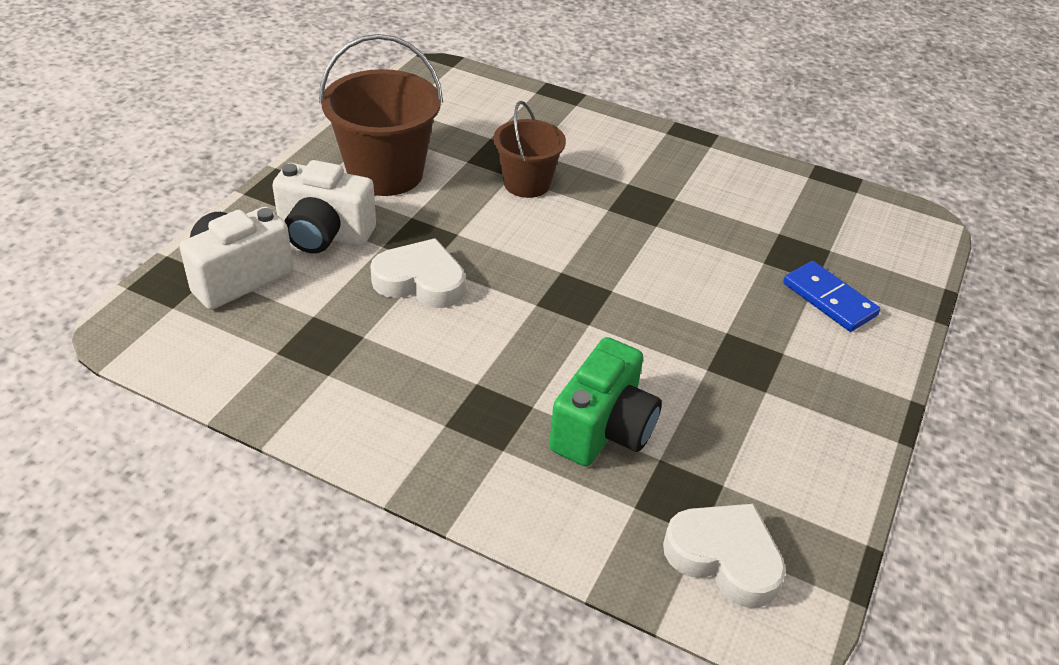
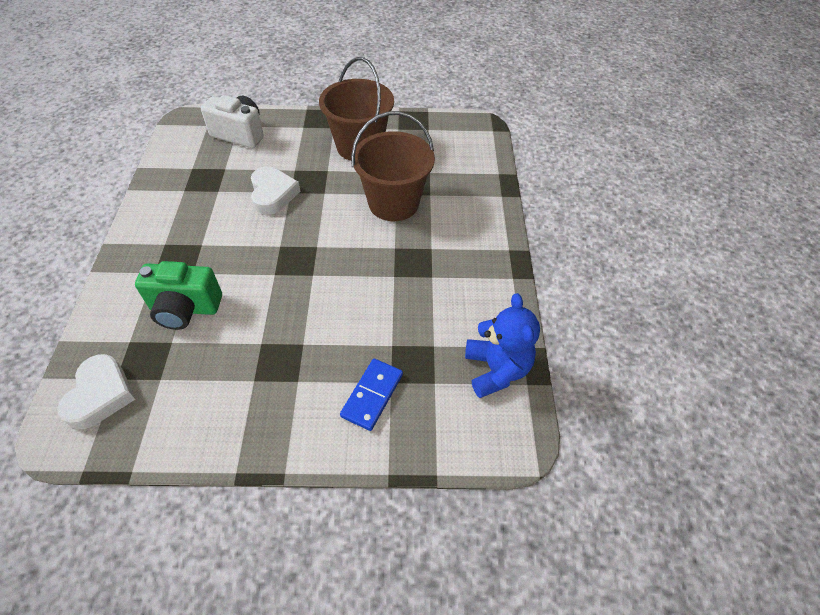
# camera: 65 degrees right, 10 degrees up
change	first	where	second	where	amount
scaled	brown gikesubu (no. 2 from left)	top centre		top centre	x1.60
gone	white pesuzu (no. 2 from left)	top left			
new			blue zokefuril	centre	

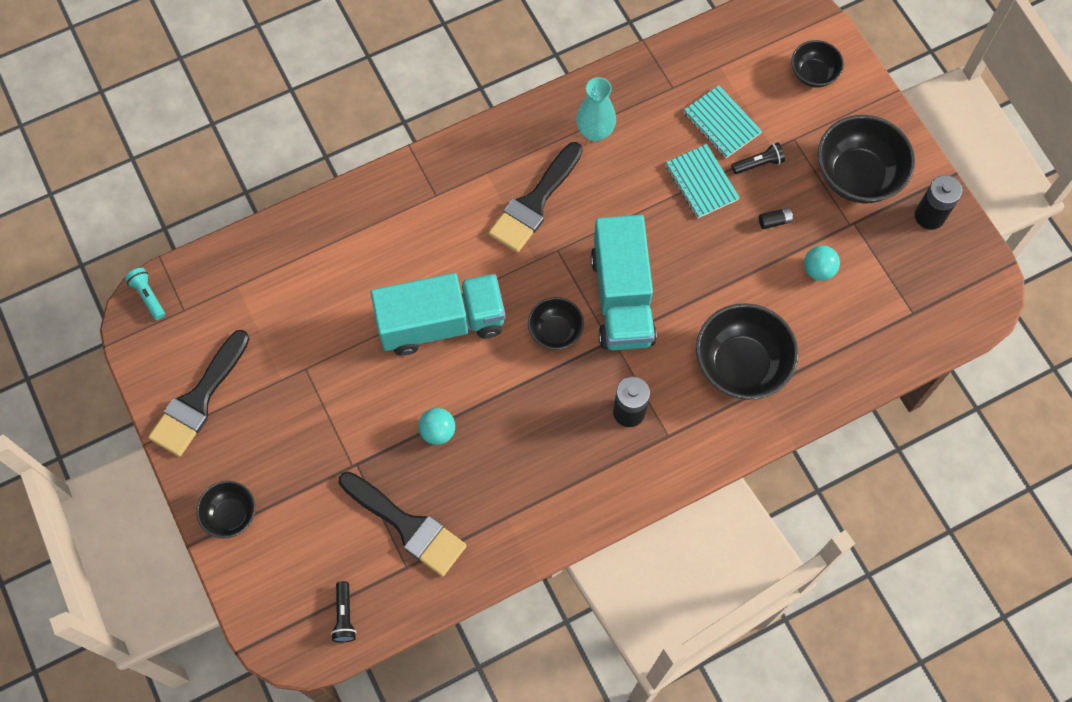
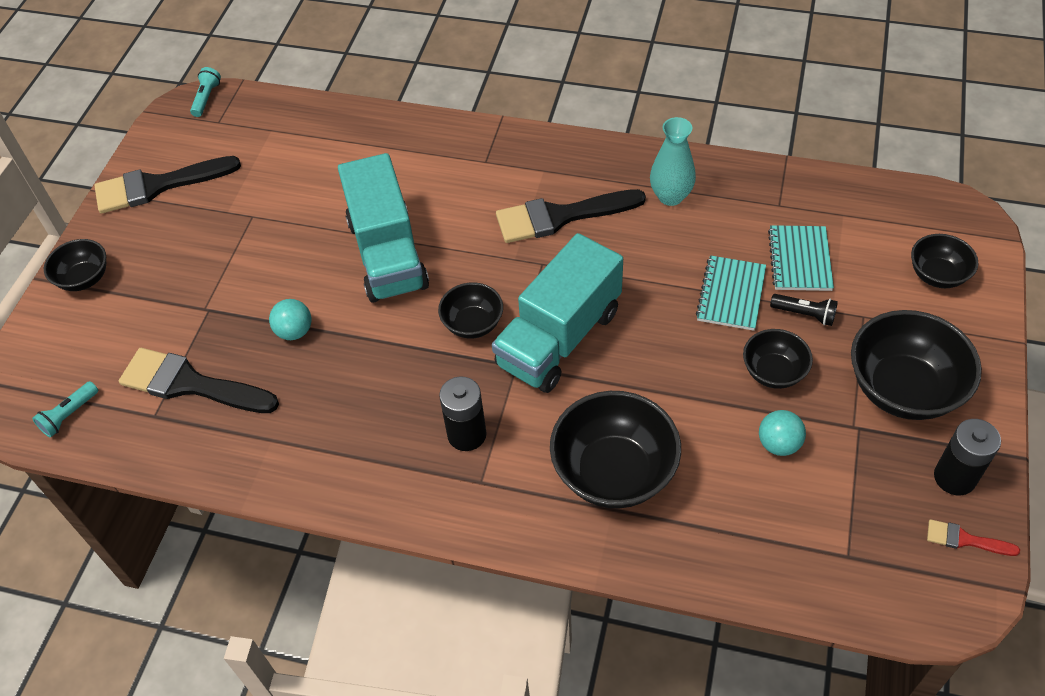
# camera: 45 degrees right, 15 degrees down
change	first	where	second	where	amount
swapped	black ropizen (no. 2 from left)	top right	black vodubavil (no. 4 from left)	middle right	
rotated	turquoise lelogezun (no. 1 from left)	centre		top centre	45 degrees clockwise
rotated	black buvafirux (no. 2 from left)	bottom centre		middle left	120 degrees clockwise
repainted	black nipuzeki (no. 1 from left)	bottom left	turquoise nipuzeki (no. 1 from left)	middle left	
new			red buvafirux	bottom right	

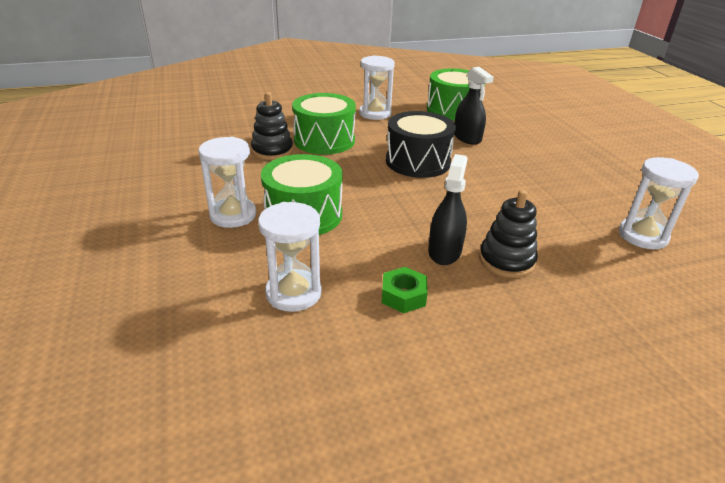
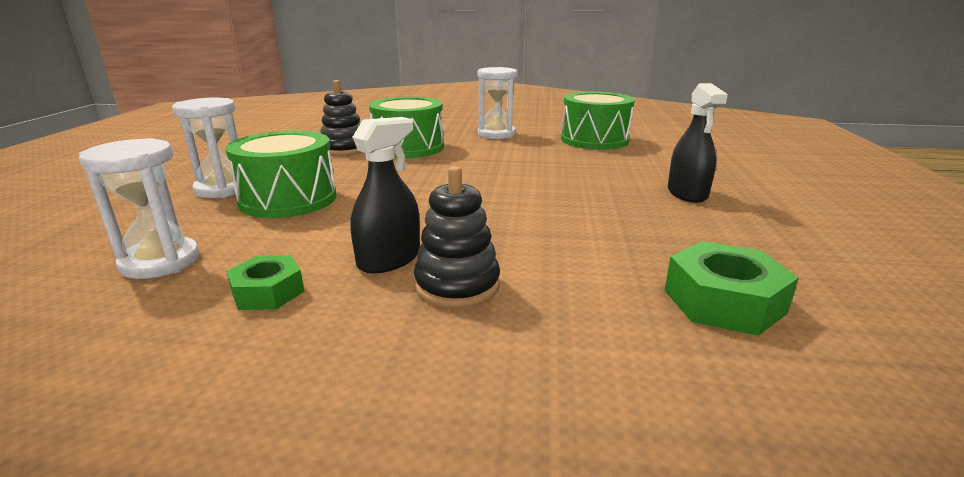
# camera: 25 degrees right, 10 degrees down
change	first	where	second	where	amount
shifted	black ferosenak (no. 2 from left)	top centre		top right	
gone	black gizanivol	top centre			
swapped	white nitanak (no. 4 from left)	middle right	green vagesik (no. 2 from left)	middle right	

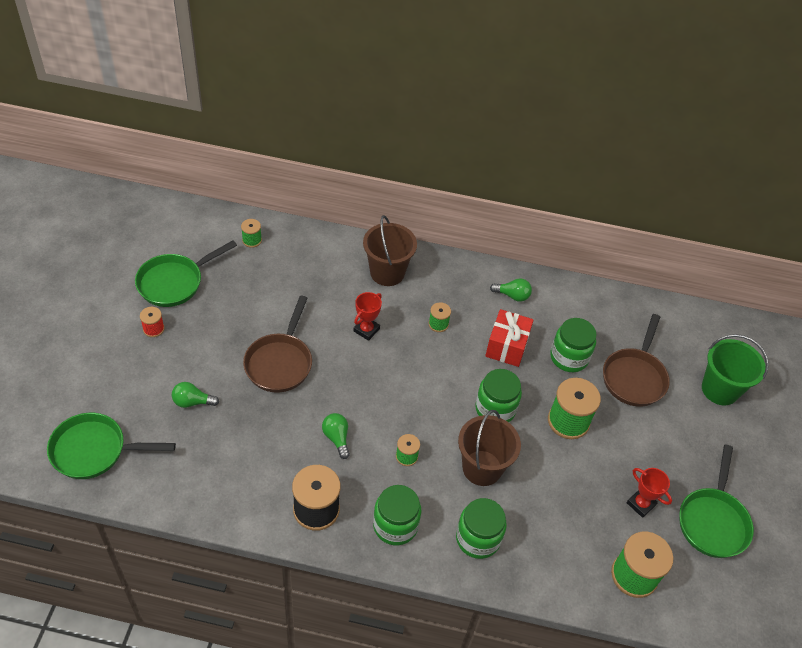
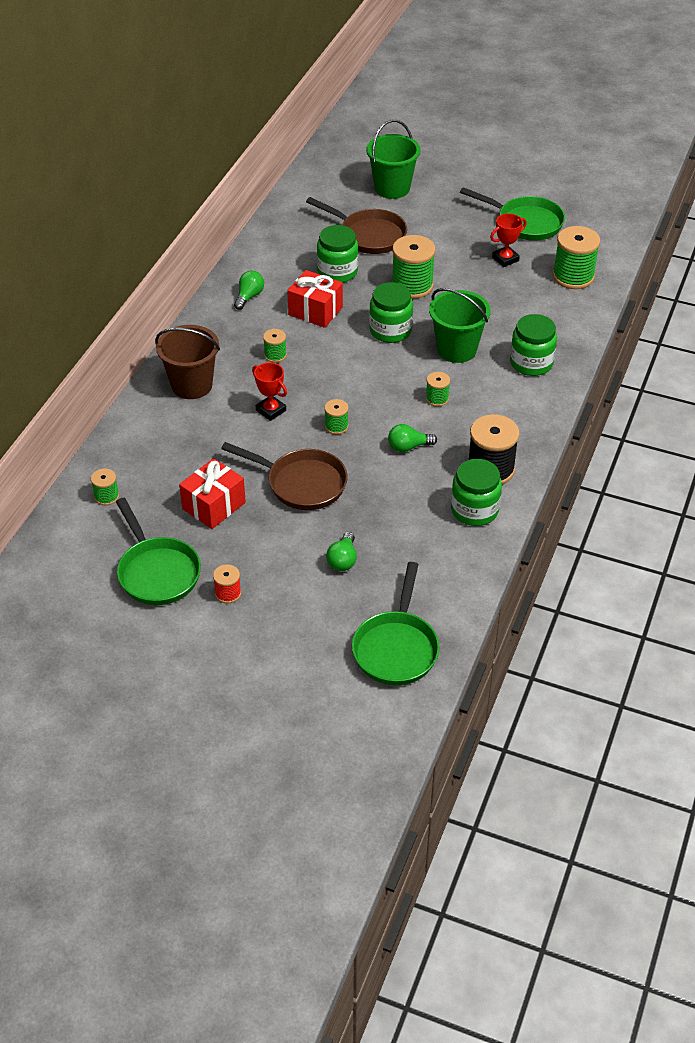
# camera: 75 degrees left, 5 degrees down
change	first	where	second	where	amount
repainted	brown gikesubu (no. 2 from left)	bottom centre	green gikesubu (no. 2 from left)	top centre	
shifted	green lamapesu (no. 1 from left in the first image)	bottom centre	green lamapesu (no. 3 from left)	middle right	
new			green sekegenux (no. 3 from left)	centre	
new			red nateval (no. 1 from left)	middle left	

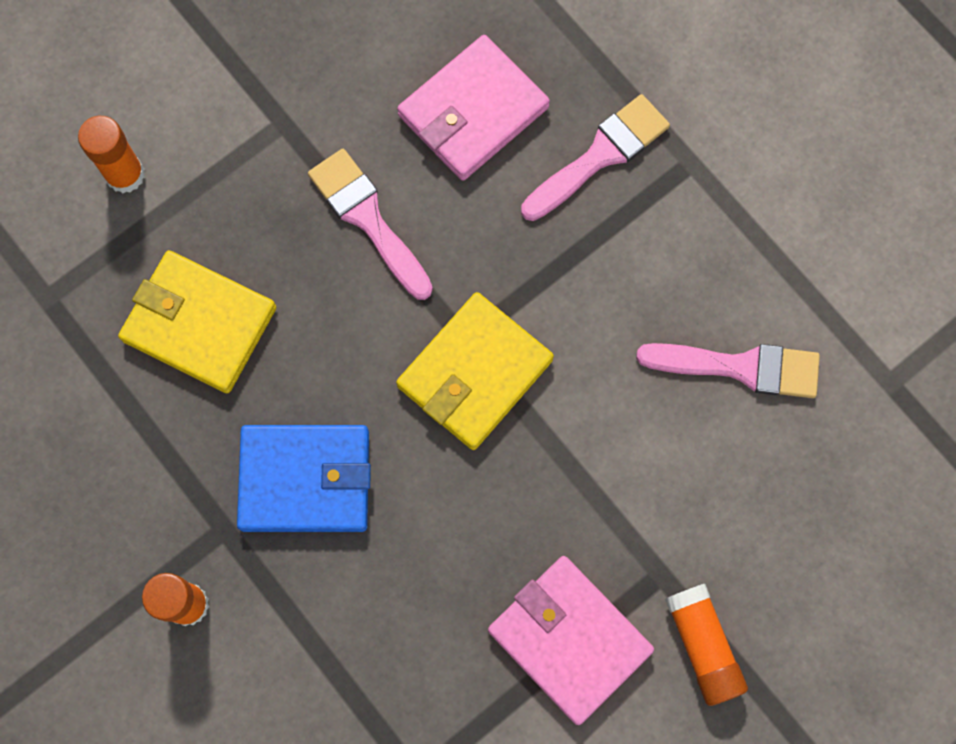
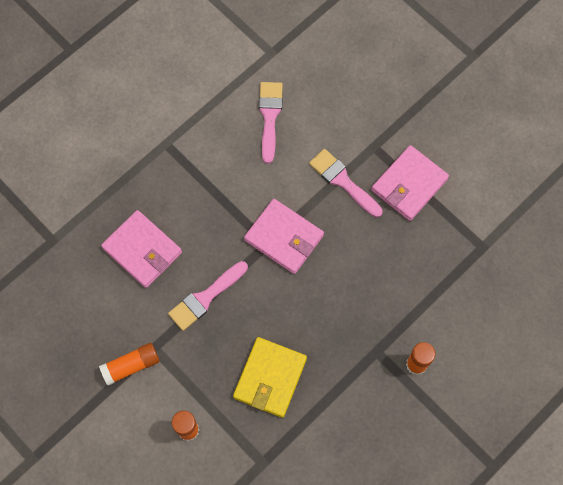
# camera: 95 degrees left, 5 degrees down
change	first	where	second	where	amount
shifted	pink buvafirux (no. 2 from left in the first image)	top centre	pink buvafirux (no. 3 from left)	centre	
repainted	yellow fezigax (no. 2 from left)	centre	pink fezigax (no. 2 from left)	centre	
gone	blue fezigax	middle left			
shifted	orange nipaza (no. 3 from left in the first image)	bottom right	orange nipaza (no. 1 from left)	bottom left	

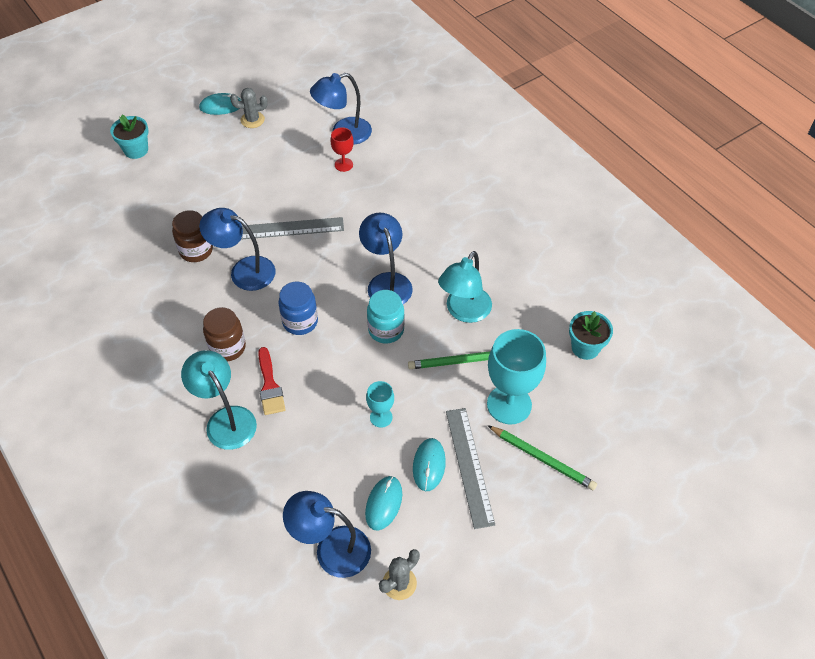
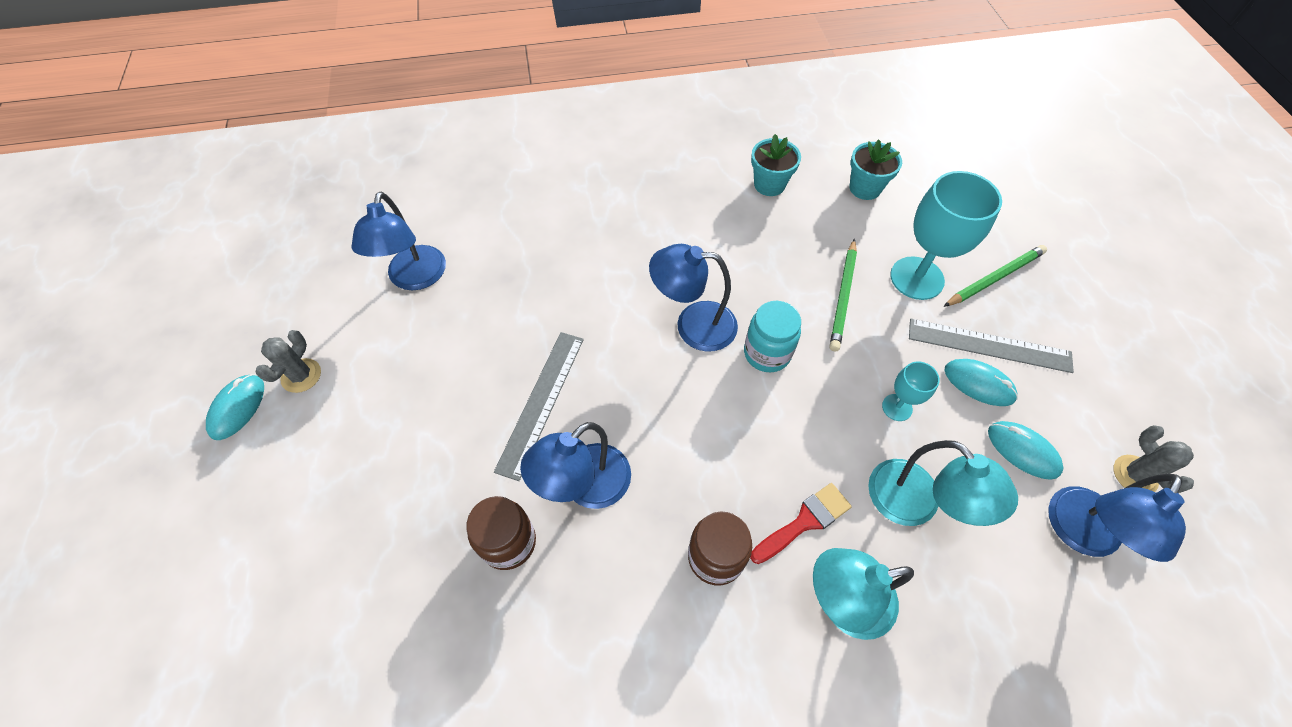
# camera: 65 degrees left, 5 degrees up
change	first	where	second	where	amount
shifted	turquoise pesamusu (no. 1 from left)	top left		top centre	
gone	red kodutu	top centre			
shifted	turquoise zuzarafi (no. 2 from left)	centre		middle right	
gone	blue lamapesu	centre			
rotated	red buvafirux	centre		bottom centre	45 degrees counterclockwise

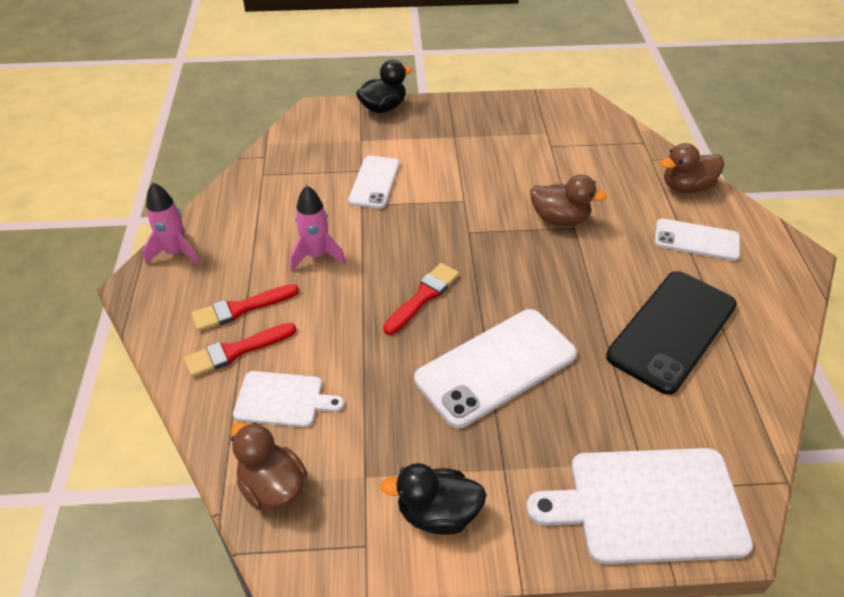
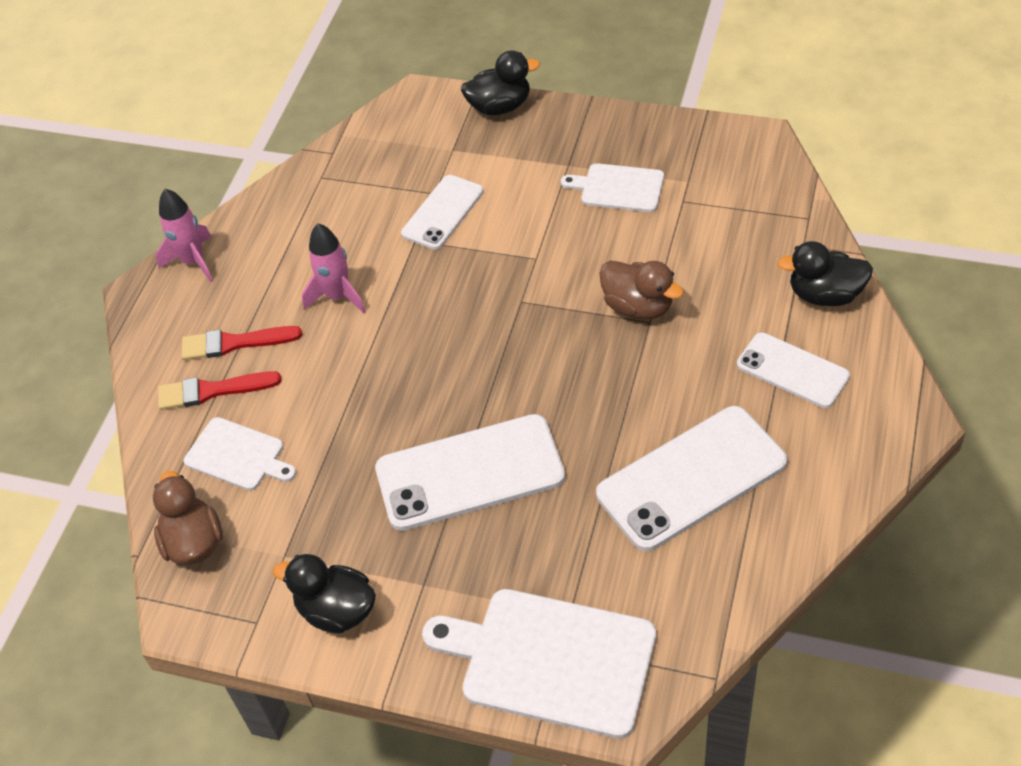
# camera: 25 degrees right, 5 degrees up
change	first	where	second	where	amount
repainted	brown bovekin (no. 3 from left)	top right	black bovekin (no. 3 from left)	middle right	
gone	red buvafirux (no. 3 from left)	centre			
repainted	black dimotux	middle right	white dimotux (no. 3 from left)	middle right	
new			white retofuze (no. 3 from left)	top centre	

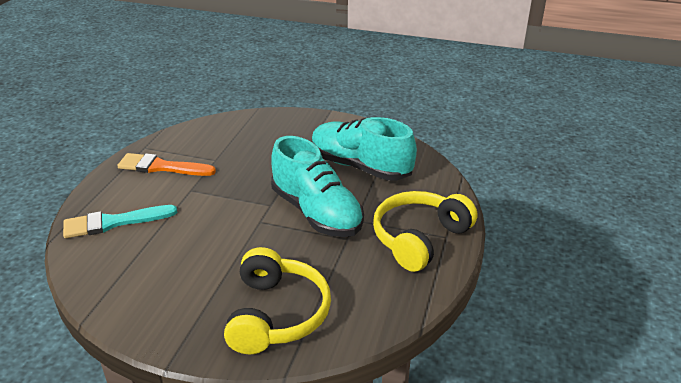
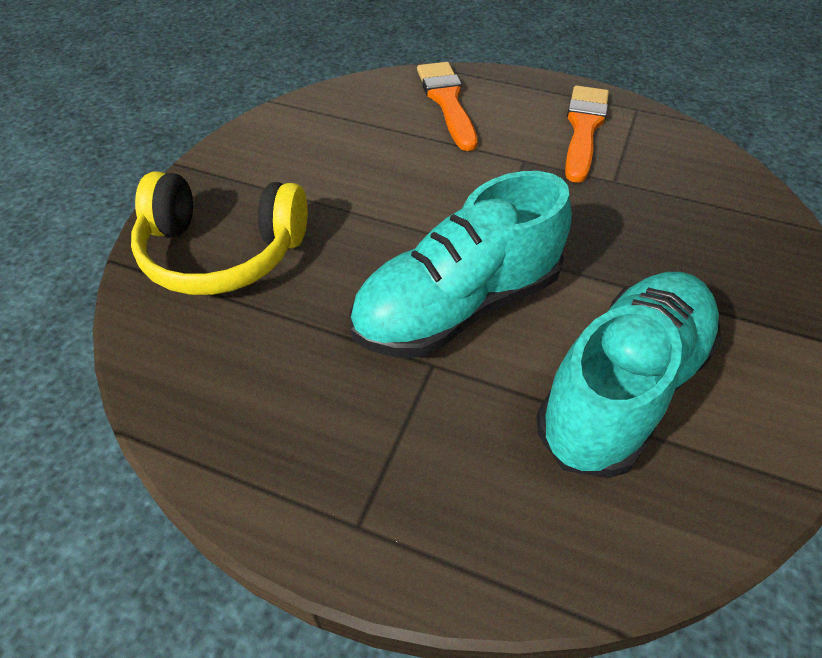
# camera: 95 degrees right, 15 degrees up
change	first	where	second	where	amount
gone	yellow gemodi (no. 2 from left)	centre			
repainted	turquoise buvafirux	middle left	orange buvafirux (no. 1 from left)	top centre	

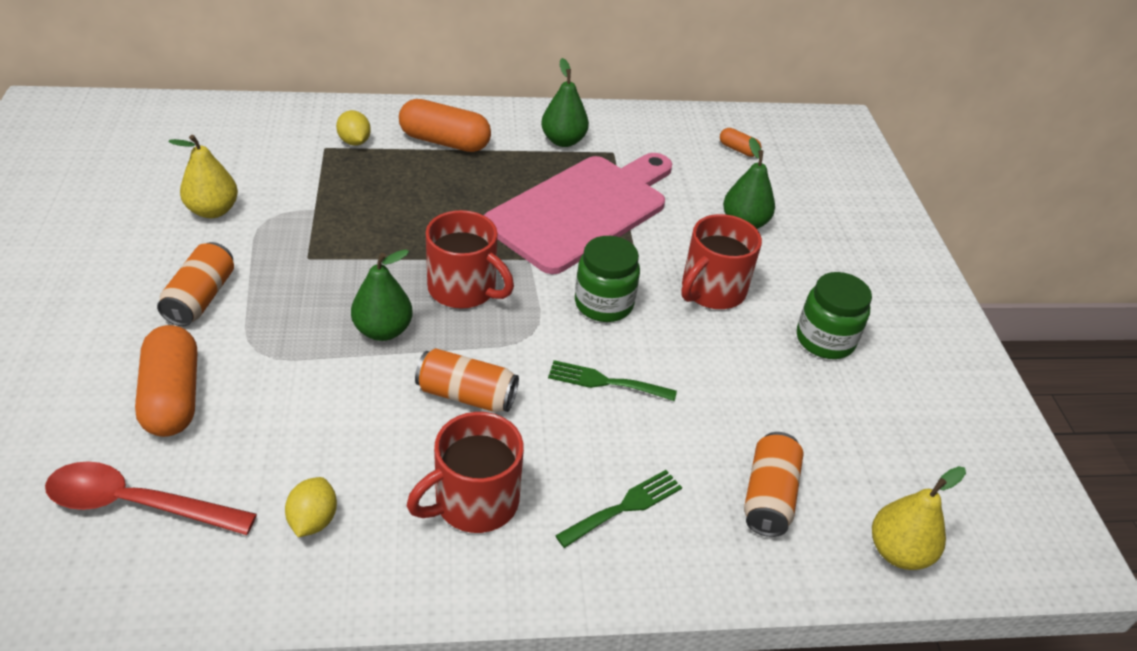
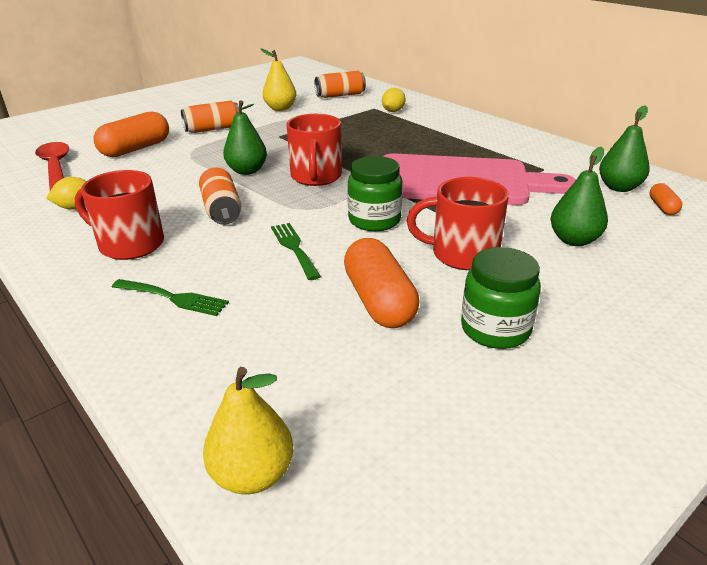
# camera: 60 degrees right, 10 degrees down
change	first	where	second	where	amount
shifted	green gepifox (no. 2 from left in the first image)	top centre	green gepifox (no. 3 from left)	top right	
shifted	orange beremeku (no. 2 from left)	top centre		centre	
shifted	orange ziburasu (no. 3 from left)	bottom right		top centre	

